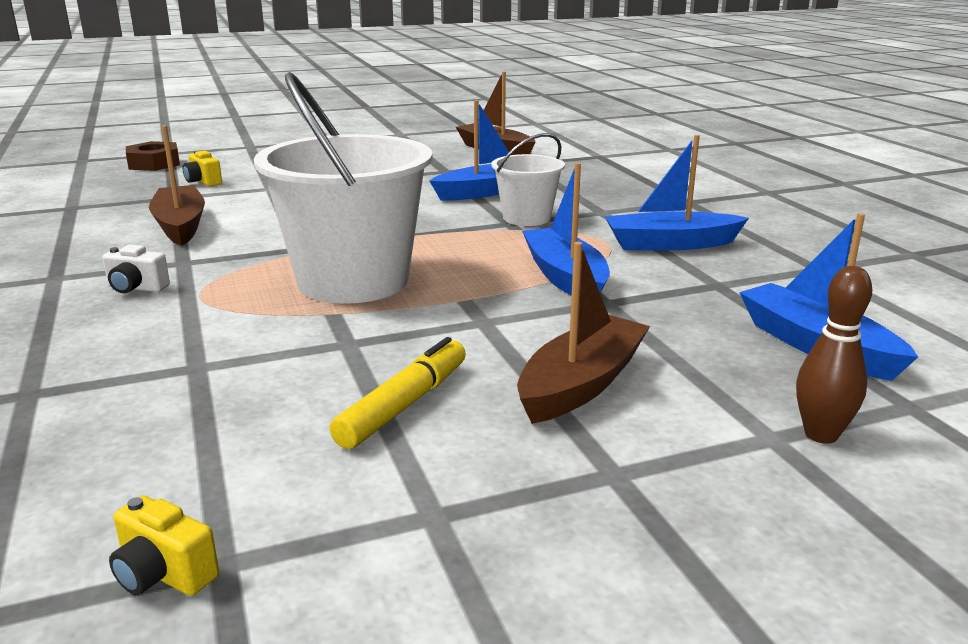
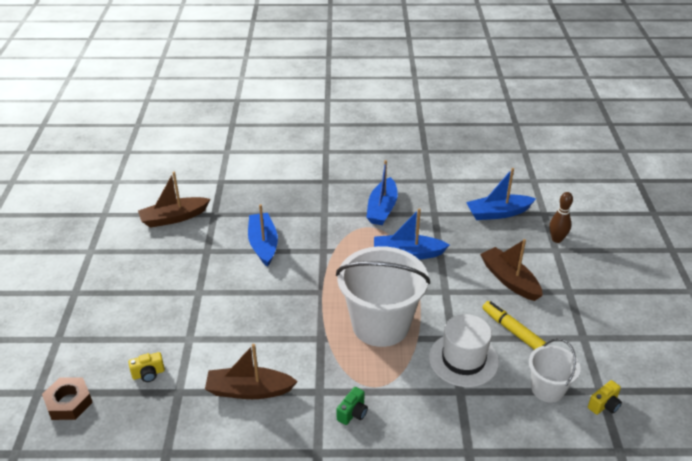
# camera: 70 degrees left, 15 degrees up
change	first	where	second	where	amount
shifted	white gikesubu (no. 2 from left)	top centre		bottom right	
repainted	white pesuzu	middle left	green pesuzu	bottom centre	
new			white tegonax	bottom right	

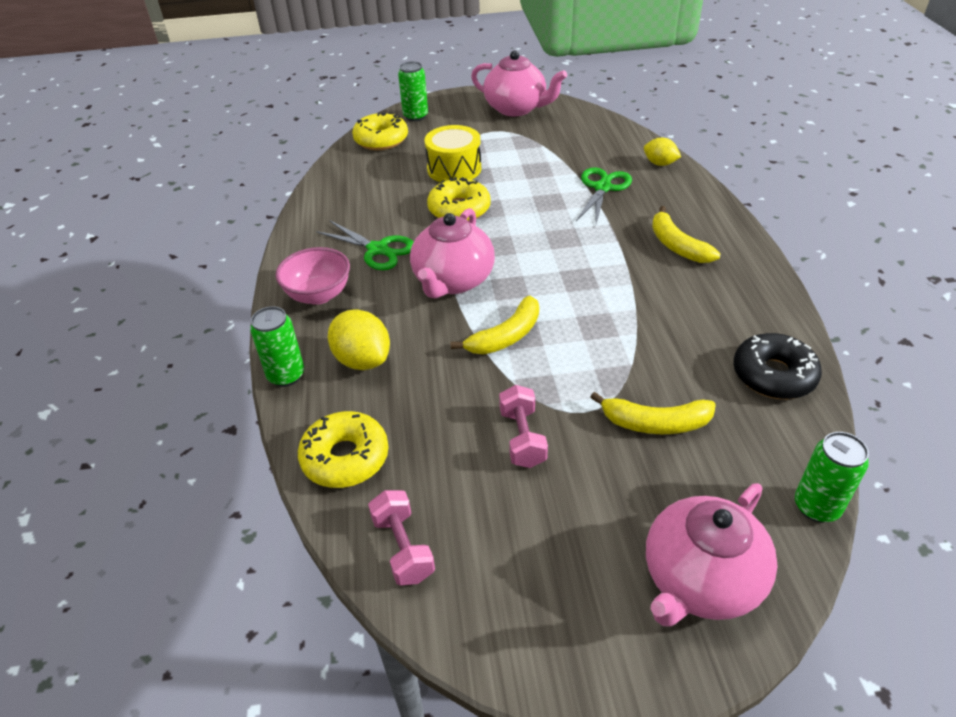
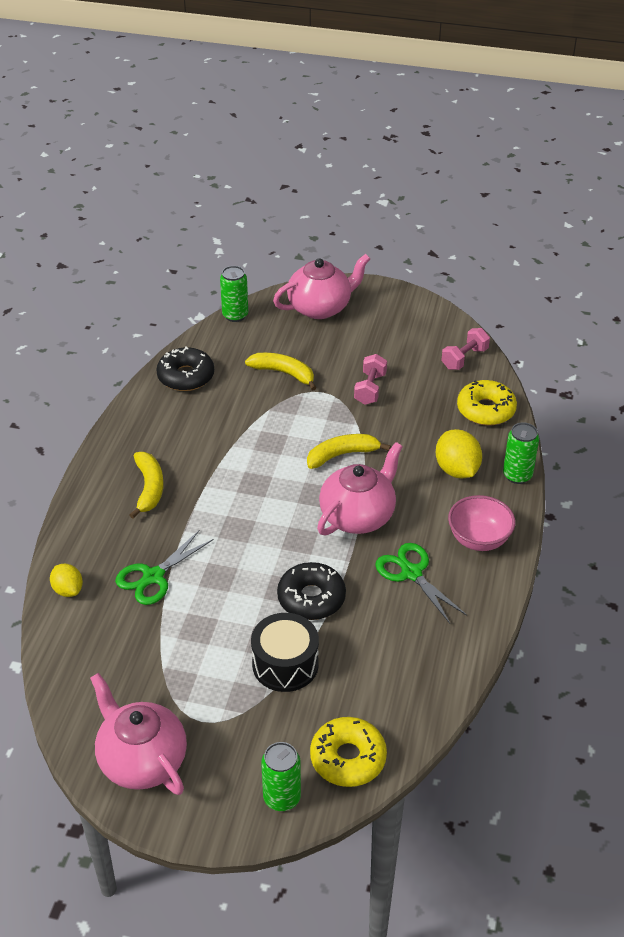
# camera: 160 degrees left, 0 degrees up
change	first	where	second	where	amount
repainted	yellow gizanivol	top centre	black gizanivol	bottom centre	
repainted	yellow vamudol (no. 3 from left)	top centre	black vamudol (no. 2 from left)	centre	
rotated	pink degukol (no. 1 from left in the first image)	bottom centre	pink degukol (no. 2 from left)	middle right	45 degrees clockwise

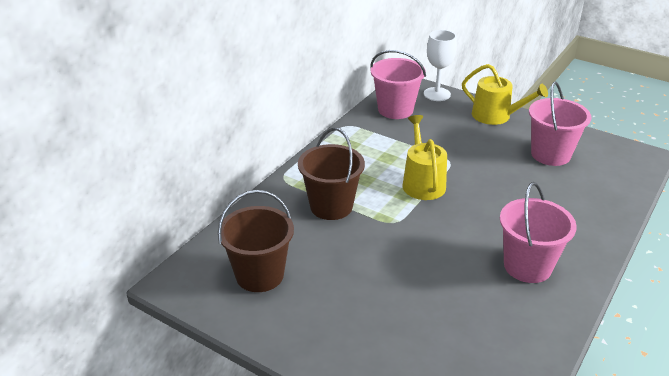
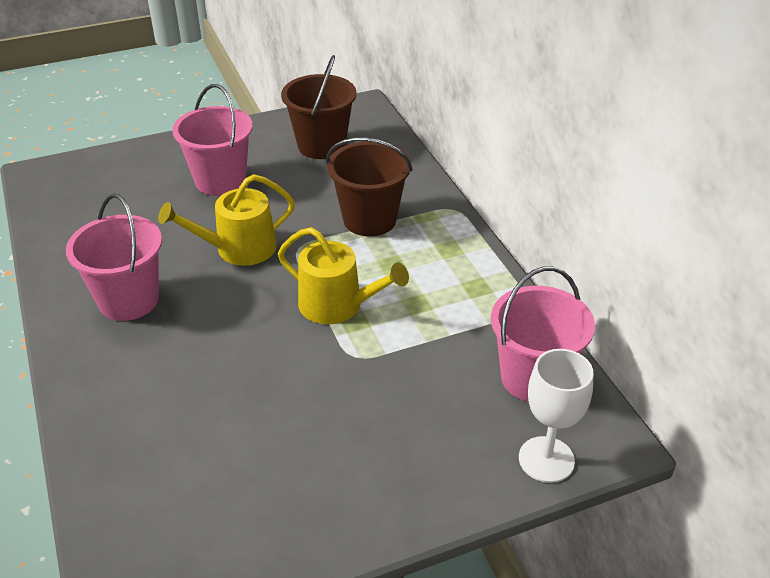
# camera: 125 degrees right, 5 degrees up
change	first	where	second	where	amount
shifted	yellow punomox (no. 2 from left in the first image)	top right	yellow punomox (no. 1 from left)	middle left	
shifted	pink gikesubu (no. 3 from left in the first image)	top right	pink gikesubu (no. 2 from left)	top left	

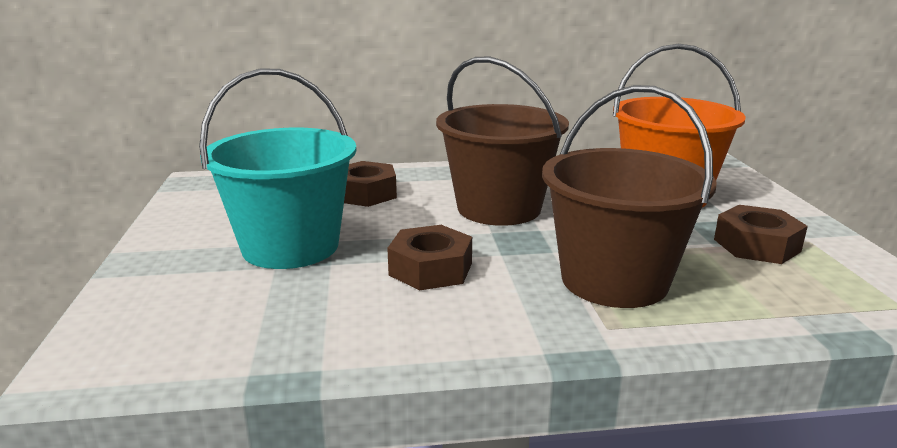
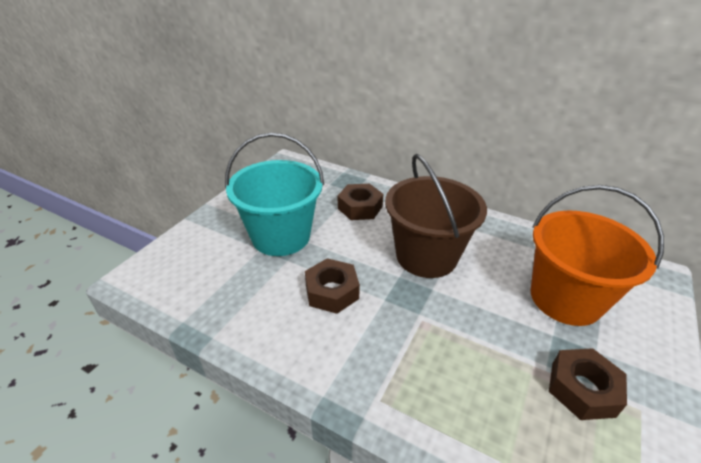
# camera: 35 degrees right, 15 degrees up
change	first	where	second	where	amount
gone	brown gikesubu (no. 2 from left)	middle right			

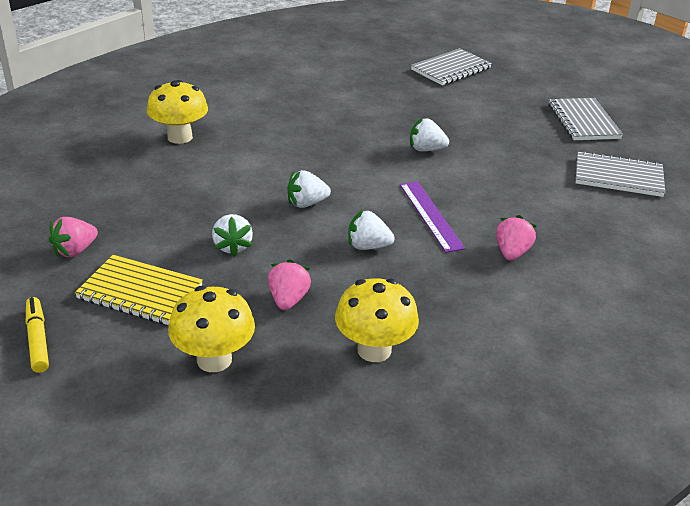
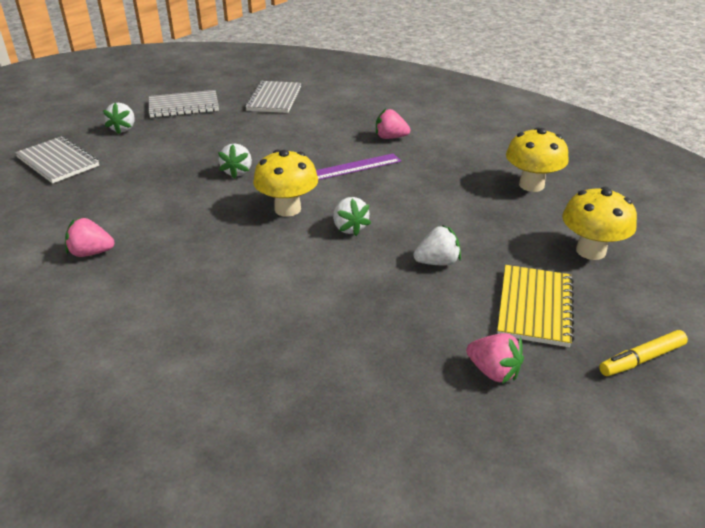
# camera: 95 degrees left, 0 degrees up
change	first	where	second	where	amount
shifted	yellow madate (no. 1 from left)	top left		centre	
shifted	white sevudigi (no. 3 from left in the first image)	centre	white sevudigi (no. 1 from left)	top left	
shifted	pink sevudigi (no. 2 from left in the first image)	centre	pink sevudigi (no. 1 from left)	middle left	

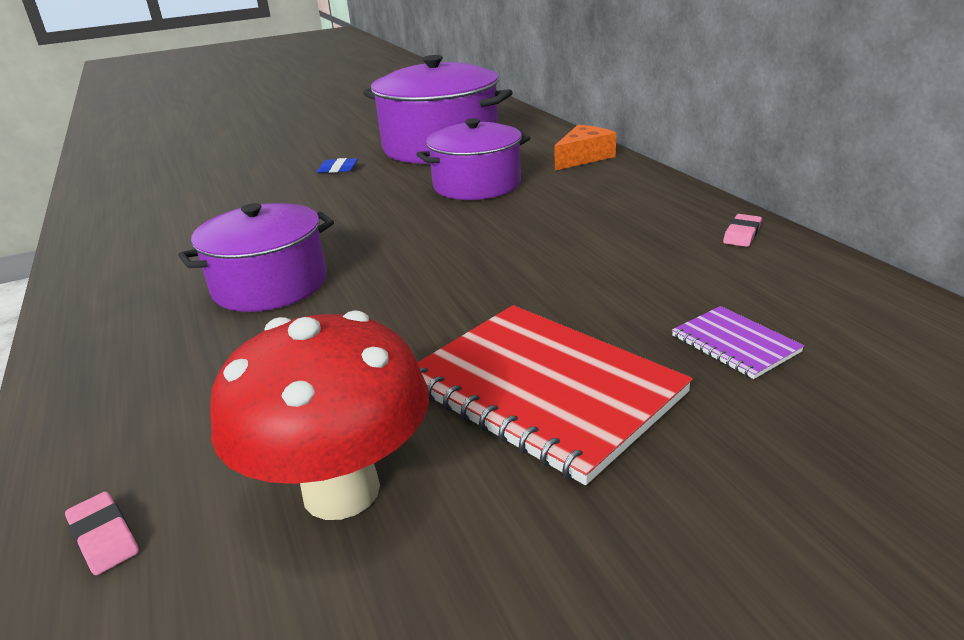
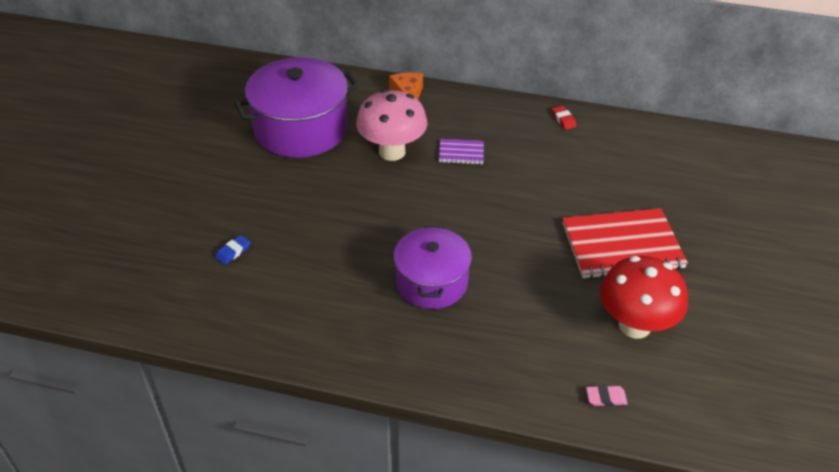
# camera: 55 degrees left, 15 degrees up
change	first	where	second	where	amount
swapped	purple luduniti (no. 3 from left)	top centre	pink madate	top centre	
shifted	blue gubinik	top centre		middle left	
repainted	pink gubinik (no. 2 from left)	middle right	red gubinik	top right	
shifted	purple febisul	middle right		top centre	

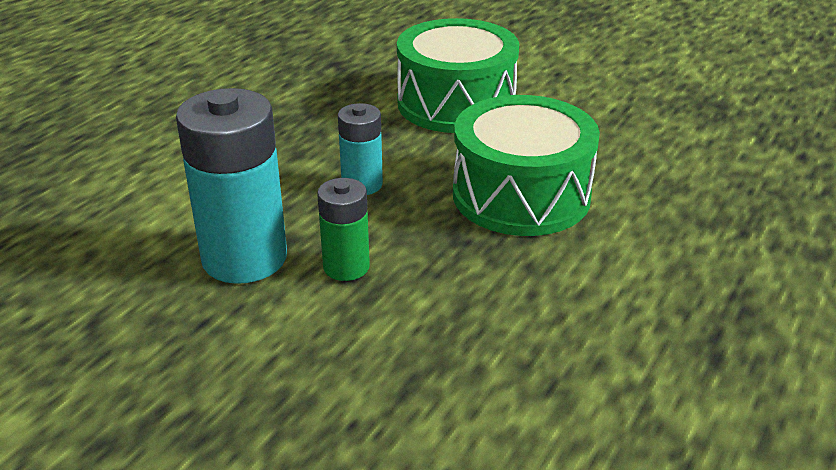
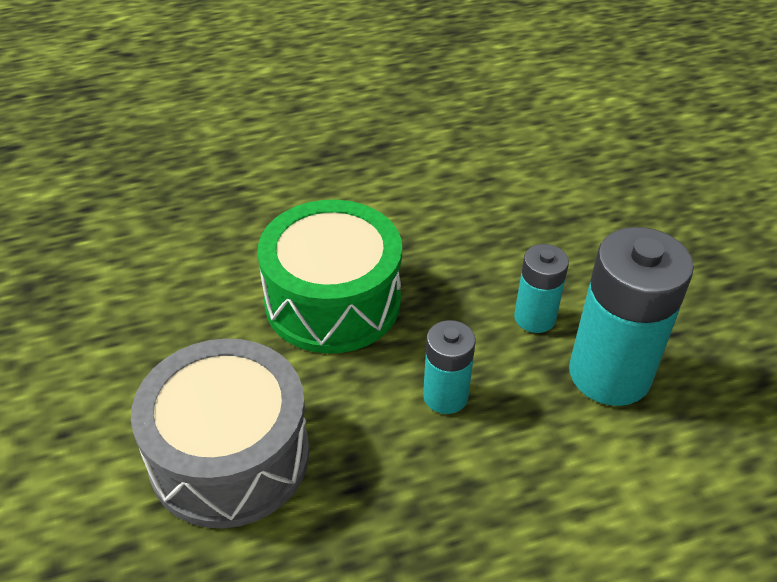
# camera: 140 degrees left, 10 degrees up
change	first	where	second	where	amount
repainted	green gizanivol (no. 1 from left)	top centre	grey gizanivol	bottom left	
repainted	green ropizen	centre	turquoise ropizen (no. 2 from left)	middle right	

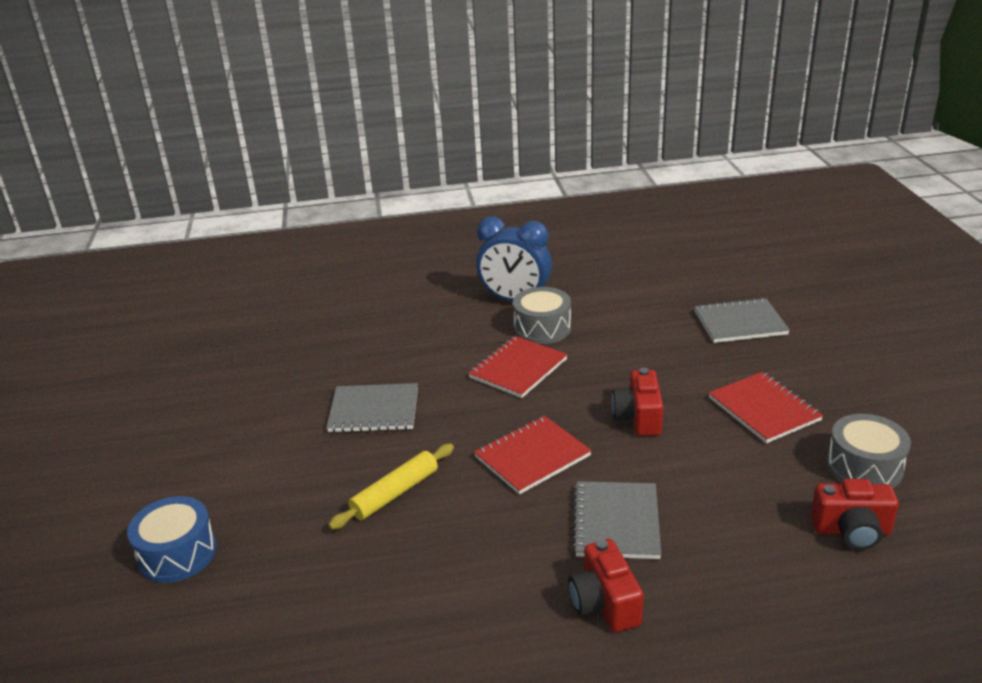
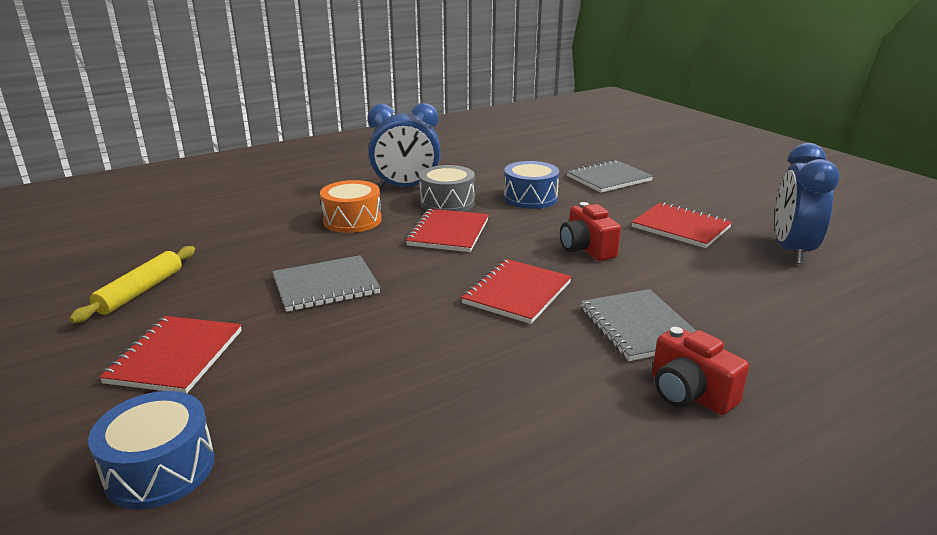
# camera: 25 degrees left, 5 degrees down
change	first	where	second	where	amount
swapped	grey gizanivol (no. 2 from left)	middle right	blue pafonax (no. 2 from left)	middle right	
shifted	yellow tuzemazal	bottom centre		middle left	
gone	red pesuzu (no. 3 from left)	bottom right			
new			blue gizanivol (no. 2 from left)	centre	
new			orange gizanivol	centre	
new			red febisul (no. 1 from left)	middle left	

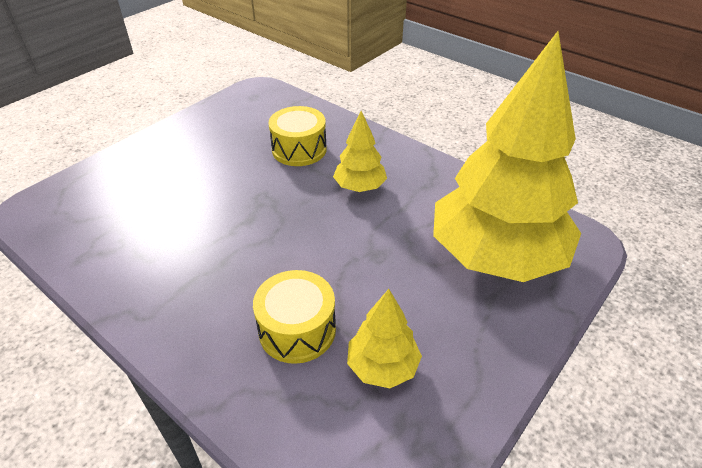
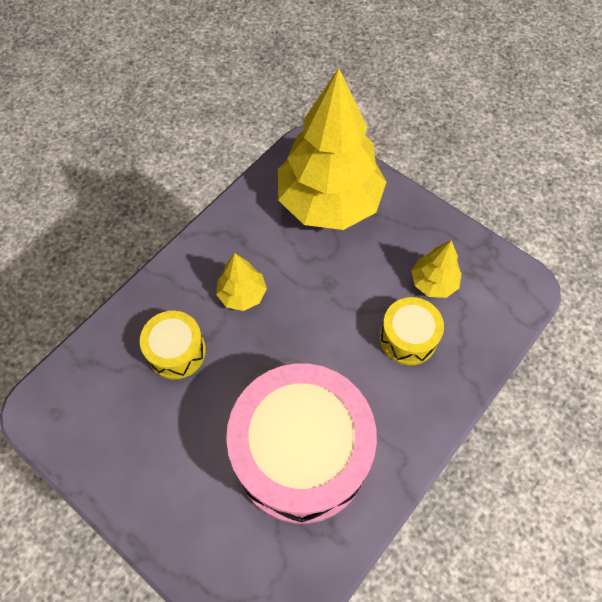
# camera: 90 degrees left, 20 degrees up
change	first	where	second	where	amount
new			pink gizanivol	bottom centre	

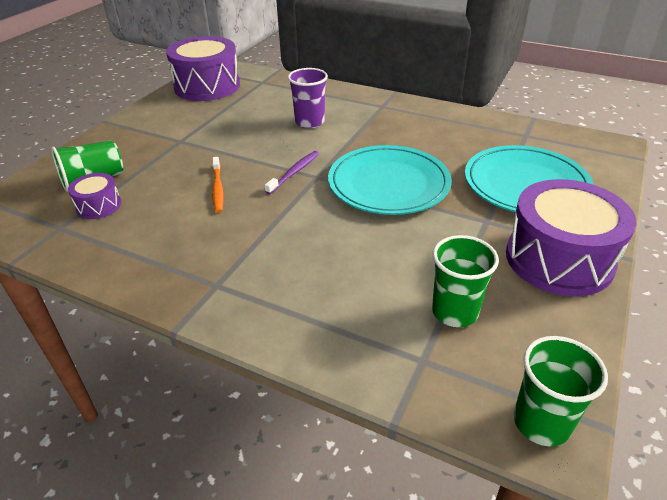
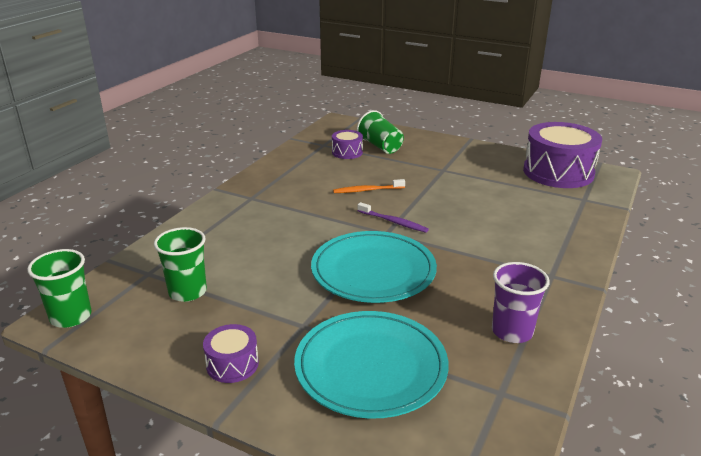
# camera: 90 degrees right, 10 degrees down
change	first	where	second	where	amount
shifted	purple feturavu	top centre		middle right	
scaled	purple gizanivol (no. 3 from left in the first image)	middle right	purple gizanivol (no. 1 from left)	bottom left	x0.48

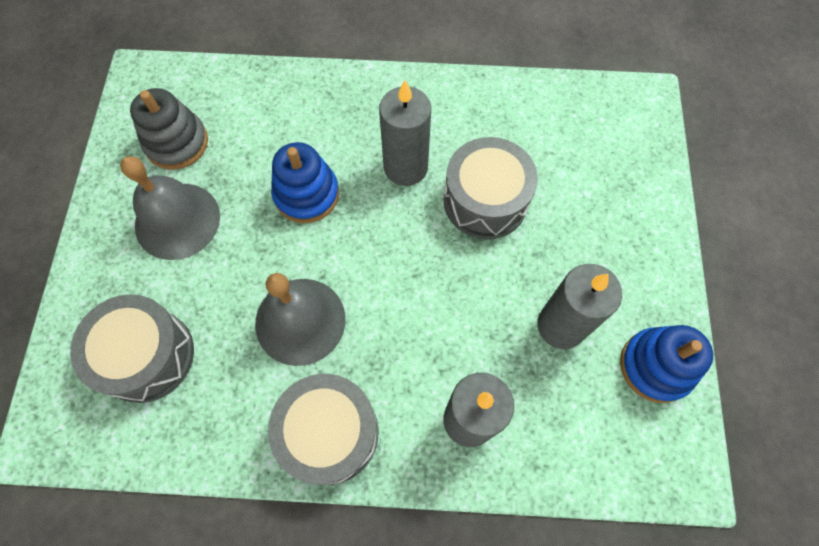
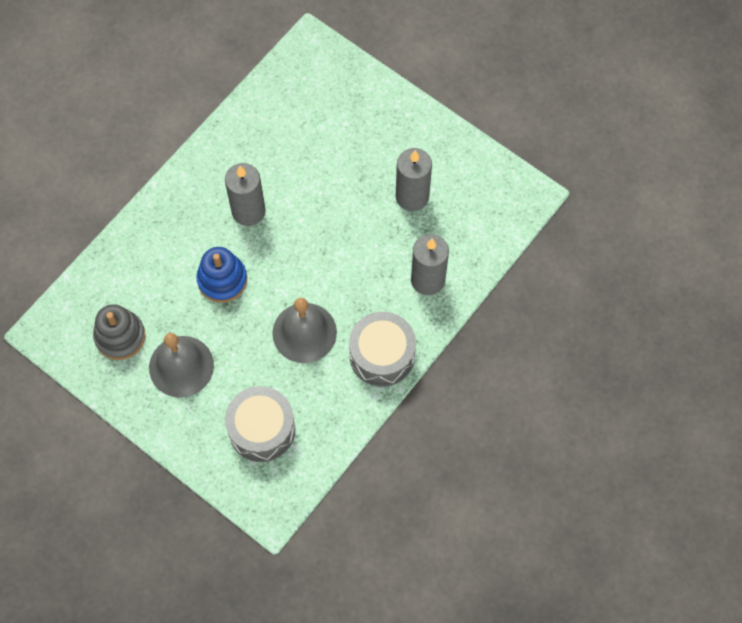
# camera: 55 degrees left, 0 degrees up
change	first	where	second	where	amount
gone	grey gizanivol (no. 3 from left)	centre			
gone	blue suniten (no. 2 from left)	bottom right			

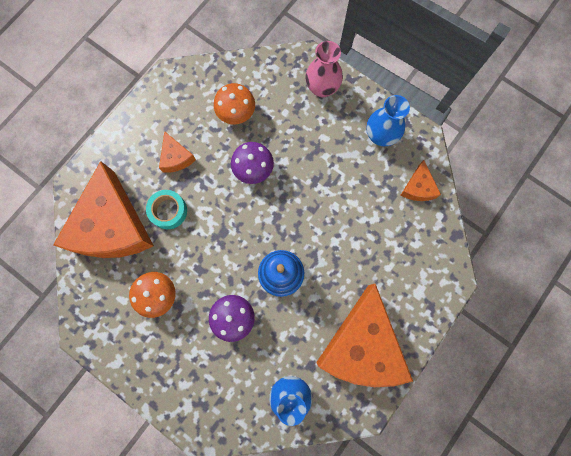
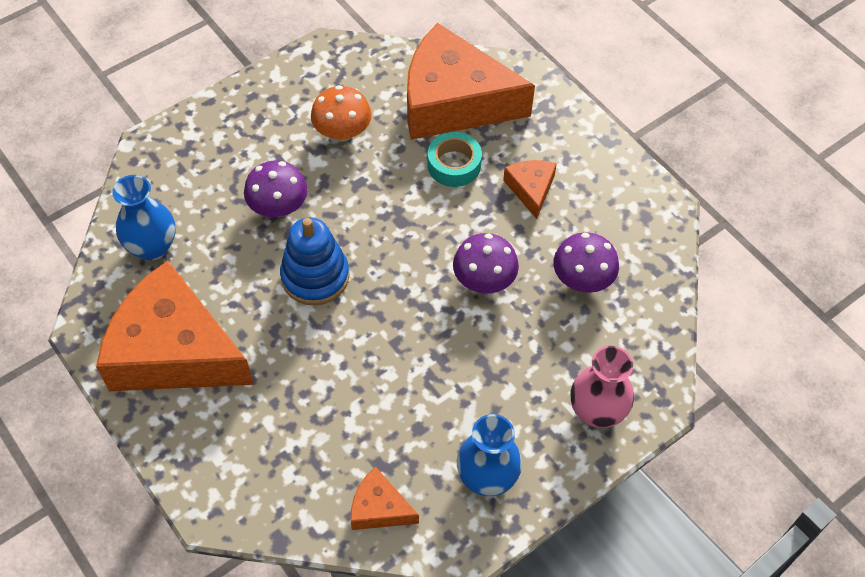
# camera: 105 degrees right, 20 degrees down
change	first	where	second	where	amount
repainted	orange madate (no. 2 from left)	top centre	purple madate (no. 3 from left)	middle right	
rotated	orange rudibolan (no. 2 from left in the first image)	middle left	orange rudibolan (no. 4 from left)	top centre	90 degrees clockwise

